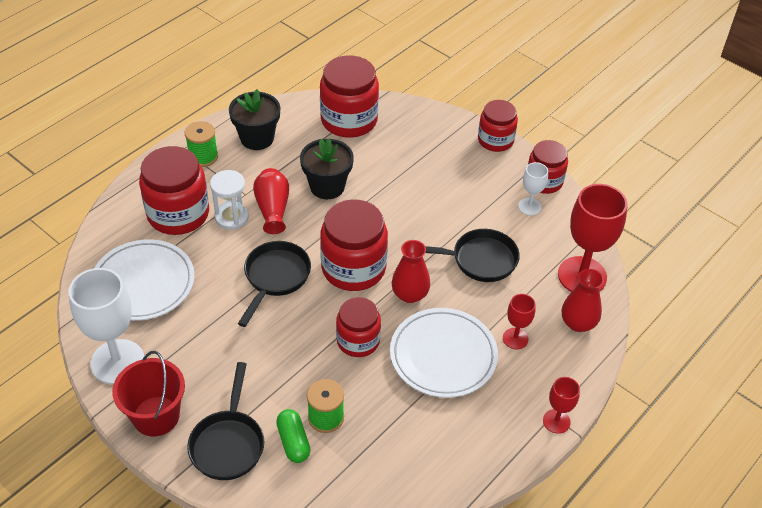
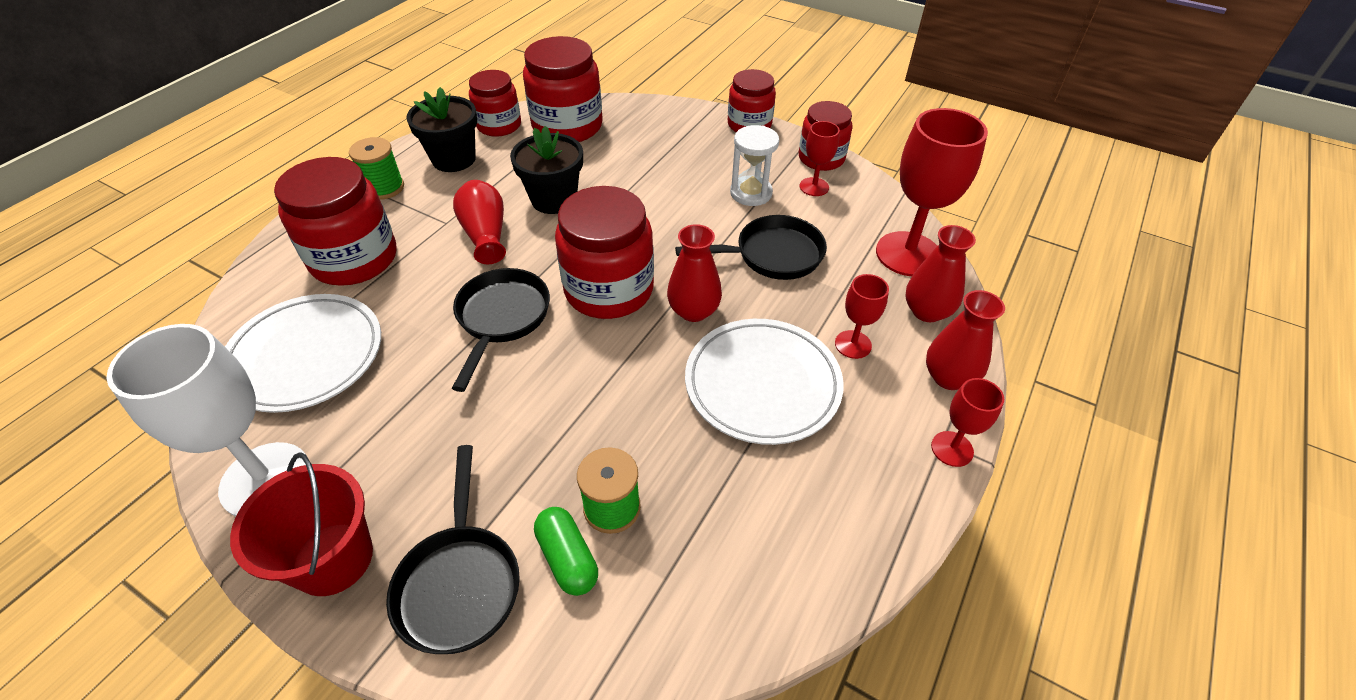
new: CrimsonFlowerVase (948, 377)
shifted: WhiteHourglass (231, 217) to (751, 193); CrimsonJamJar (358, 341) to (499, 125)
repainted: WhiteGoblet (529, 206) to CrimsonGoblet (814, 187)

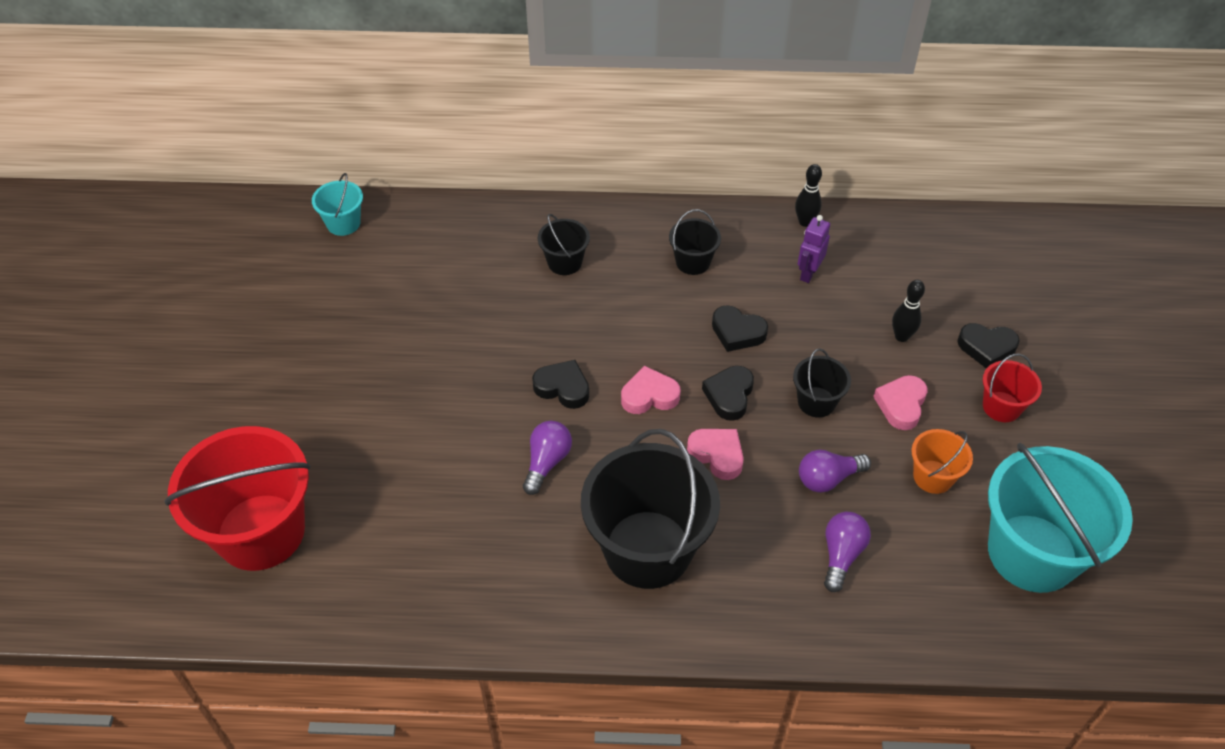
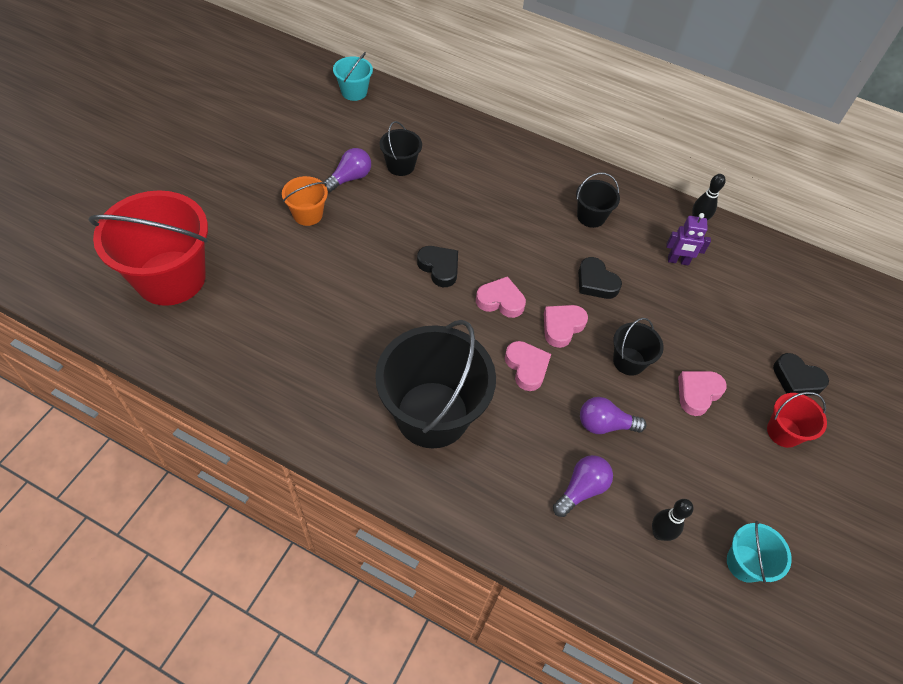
shifted: JetBlackBucket (564, 262) to (400, 166); JetBlackSkittle (901, 336) to (659, 533); RoyalPurpleBulb (547, 462) to (350, 178); BrightOrangeBucket (933, 477) to (307, 214)
repainted: JetBlackLoveHeart (729, 395) to RosyLoveHeart (562, 327)
rotated: RoyalPurpleRobot (808, 273) = (678, 261) 135 degrees counterclockwise
scaled: AquaBucket (1032, 553) = (745, 563) x0.47

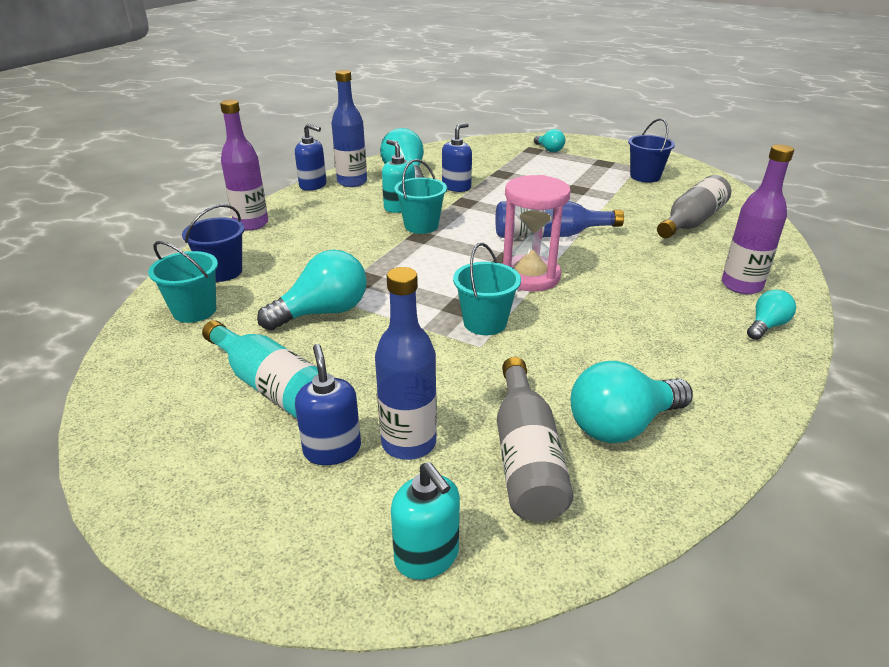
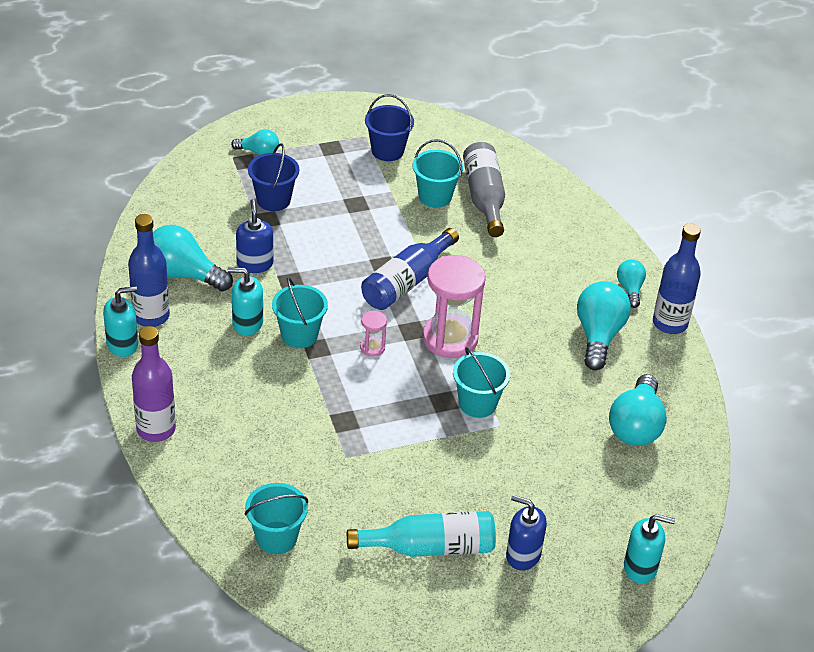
gone: RoyalPurpleBottle (741, 285); GrayBottle (526, 457)
new: AquaBucket (435, 196); RosyHourglass (372, 347)
shifted: RoyalBlueBucket (222, 272) to (273, 200); AquaBulb (323, 312) to (598, 336); RoyalBlueBottle (409, 443) to (670, 323)
repainted: RoyalBlueSoapDispenser (313, 185) to AquaSoapDispenser (122, 344)

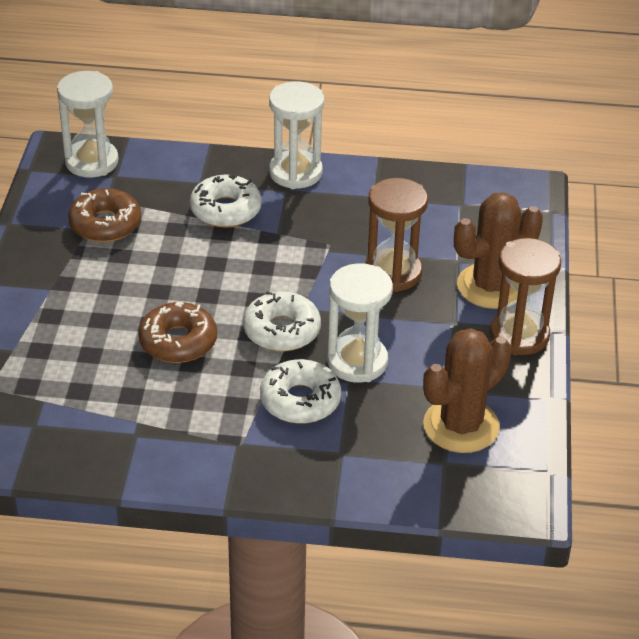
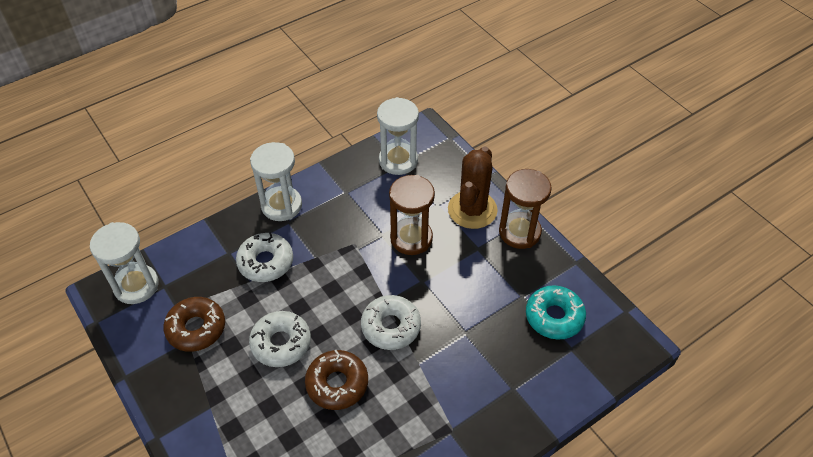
shifted: WhiteHourglass (357, 362) to (398, 160); WhiteGlazedDonut (300, 400) to (281, 343)
swapped: DarkBrownCactus (461, 426) to AquaGlazedDonut (554, 317)

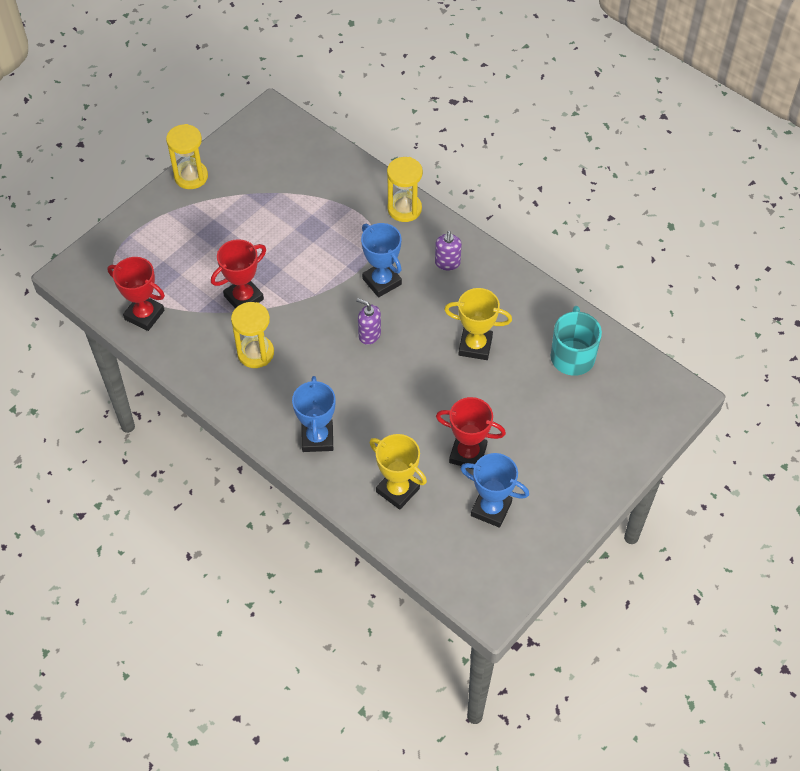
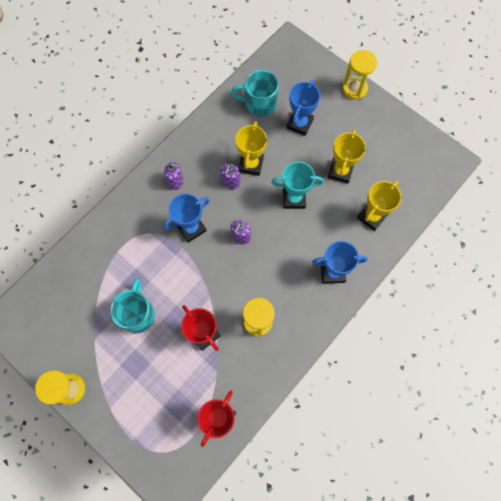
new: AquaAwardCup (294, 198); RoyalPurpleSoapDispenser (230, 182); AquaMug (138, 314)
shifted: GoldenHourglass (404, 209) to (354, 89); RoyalBlueAwardCup (491, 509) to (299, 124)
repainted: CrimsonAwardCup (468, 454) to GoldenAwardCup (340, 171)

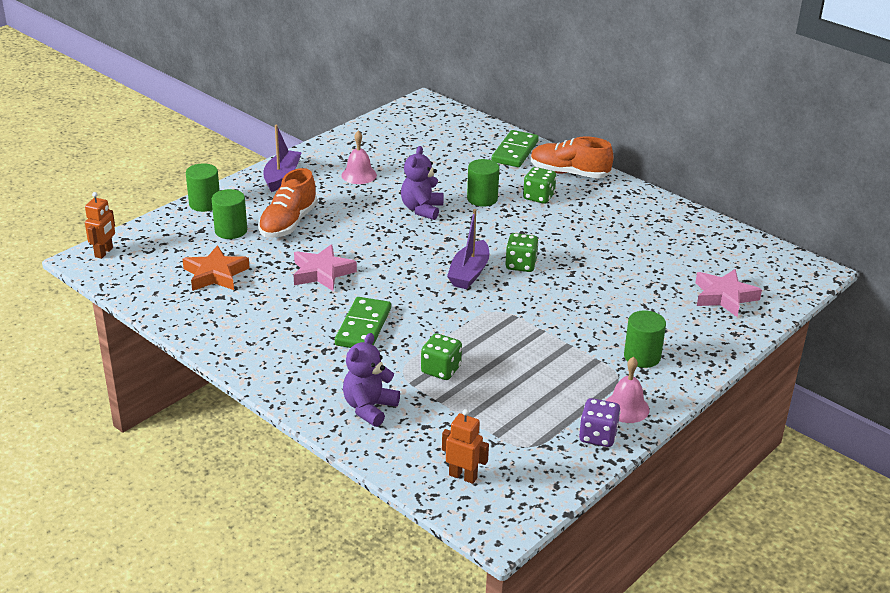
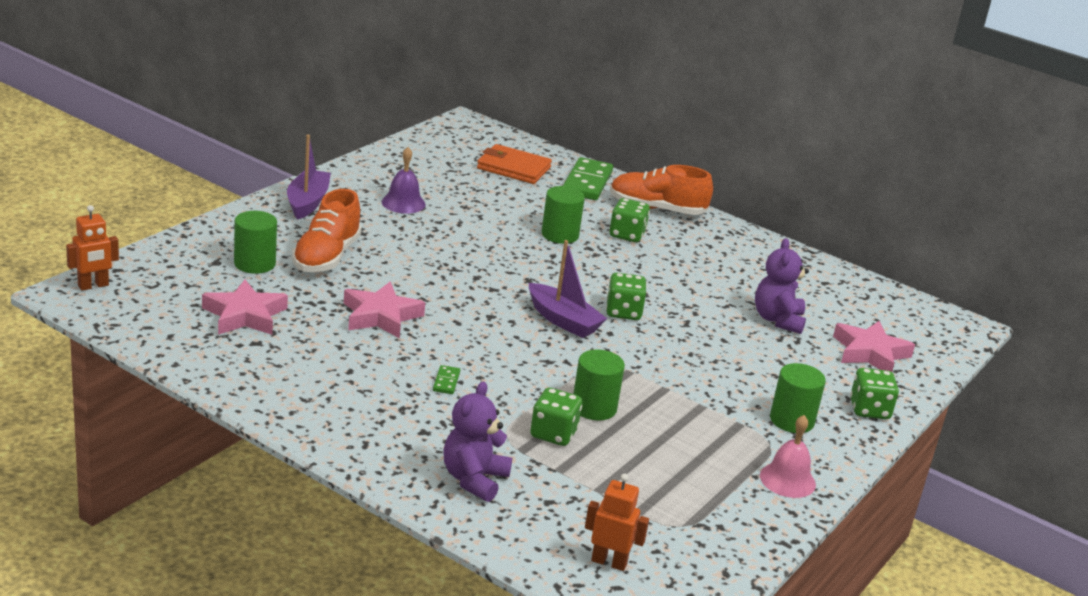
gone: RoyalPurpleDice (598, 436)
new: BrightOrangeBillfold (513, 168); LeafGreenDice (869, 410)
shifted: RoyalPurpleTeddyBear (422, 209) to (778, 320); LeafGreenCylinder (205, 204) to (594, 407)
repainted: RosyBell (359, 175) to RoyalPurpleBell (403, 203); BrightOrangeFivePointedStar (215, 274) to RosyFivePointedStar (244, 315)
rotated: BrightOrangeRobot (104, 252) = (93, 286) 45 degrees clockwise; RoyalPurpleToyBoat (469, 273) = (563, 320) 60 degrees counterclockwise
scaled: LeafGreenDomino (363, 327) = (446, 381) x0.44

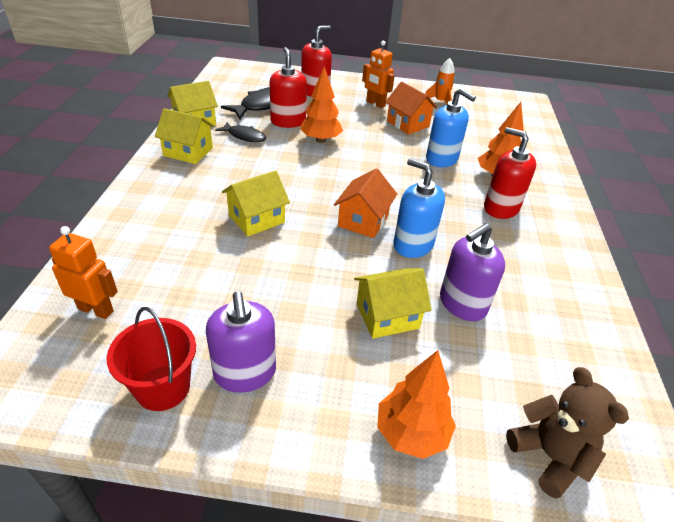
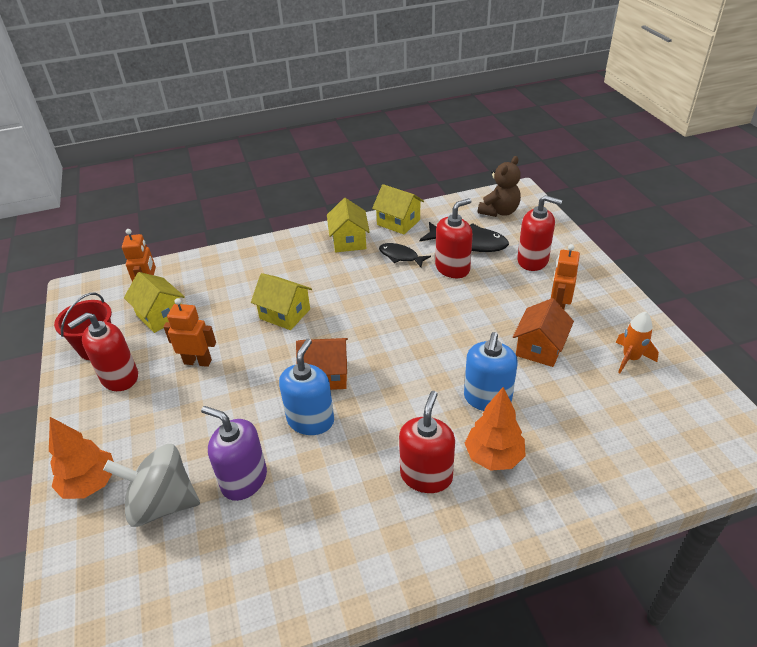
gone: BrightOrangeFirTree (320, 140)
new: BrightOrangeRobot (198, 362); GrayToyTop (162, 503)
shifted: GoldenToyHouse (387, 316) to (160, 315); DarkBrownTeddyBear (549, 456) to (499, 211)
repainted: RoyalPurpleSoapDispenser (245, 373) to CrimsonSoapDispenser (119, 377)
rotated: JetBlackToyFish (244, 136) = (400, 256) 120 degrees clockwise

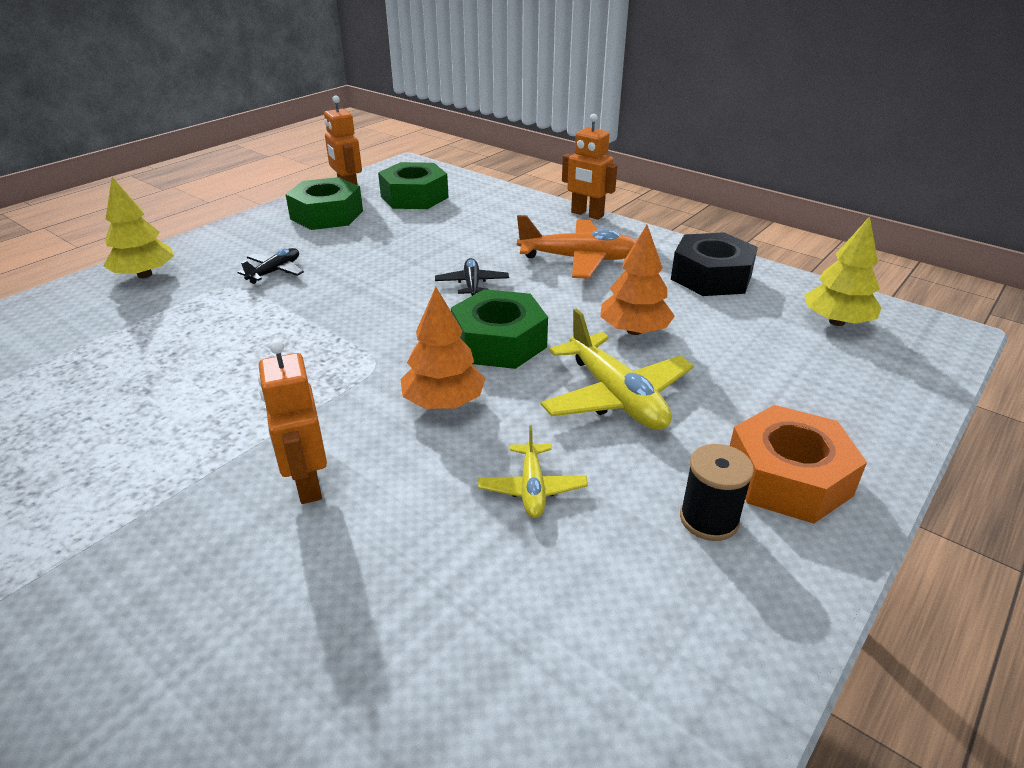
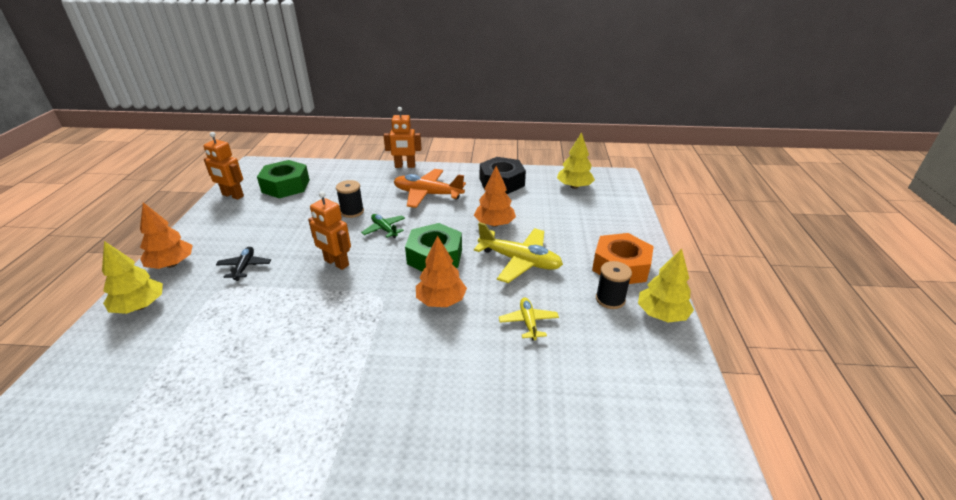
gone: LeafGreenHexagonNut (327, 215)
new: JetBlackReelOfThread (352, 211); BrightOrangeFirTree (172, 264); GoldenFirTree (661, 314)
shifted: BrightOrangeRobot (307, 484) to (336, 263)
repainted: JetBlackToyPlane (472, 284) to LeafGreenToyPlane (384, 229)
rotated: BrightOrangeToyPlane (579, 259) = (428, 194) 135 degrees counterclockwise; GoldenToyPlane (532, 488) = (528, 322) 150 degrees counterclockwise

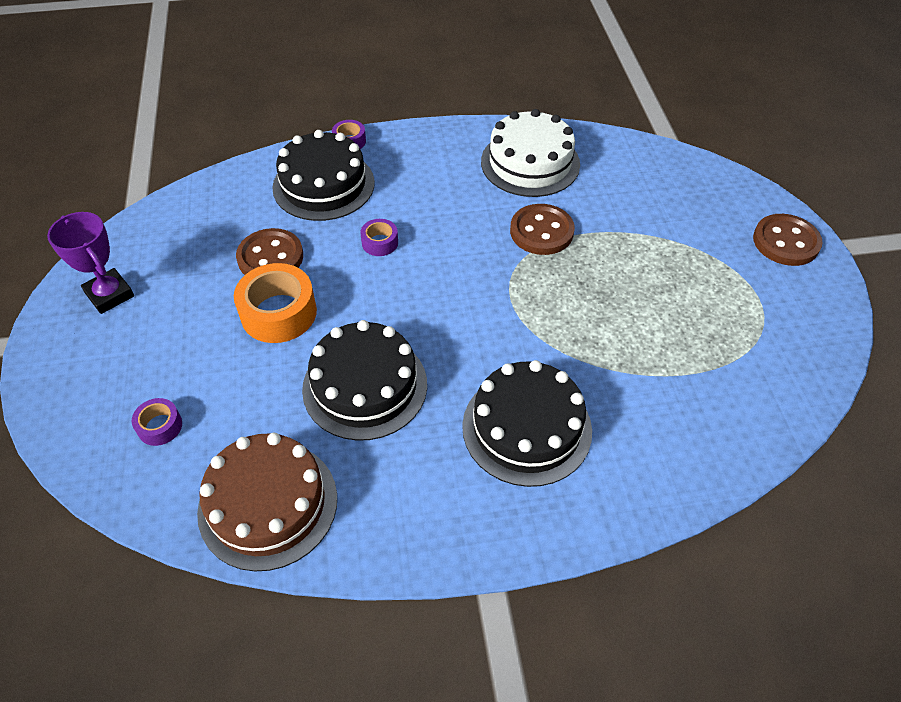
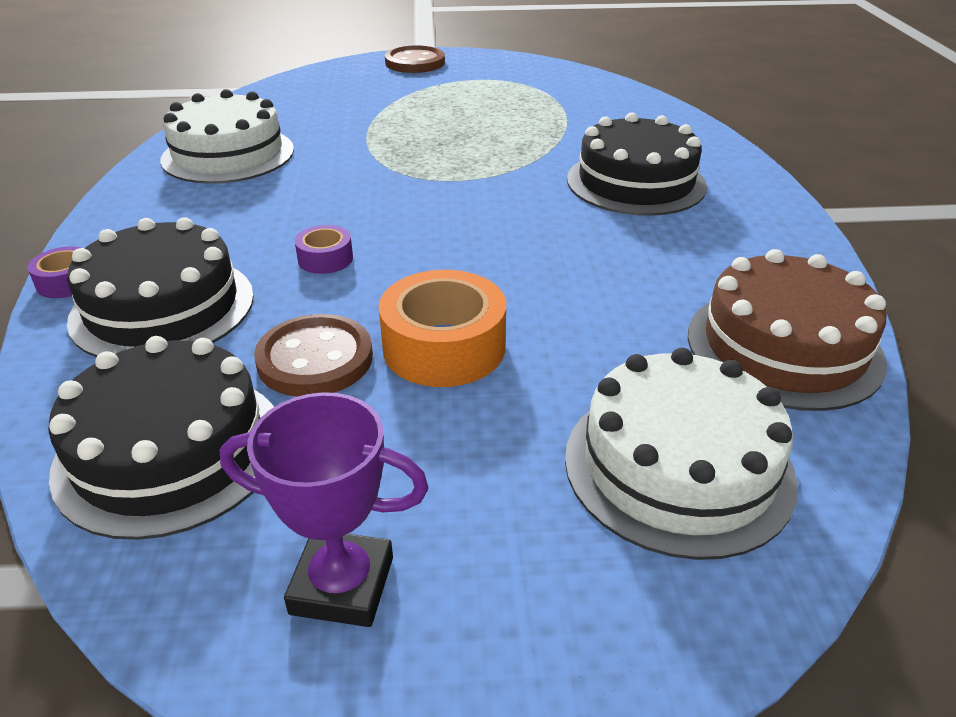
gone: DarkBrownShirtButton (541, 231)
shifted: JetBlackLayerCake (365, 386) to (170, 451)
swapped: RoyalPurpleRollOfTape (160, 426) to WhiteLayerCake (678, 467)
rotated: RoyalPurpleAwardCup (109, 295) = (342, 585) 45 degrees clockwise

